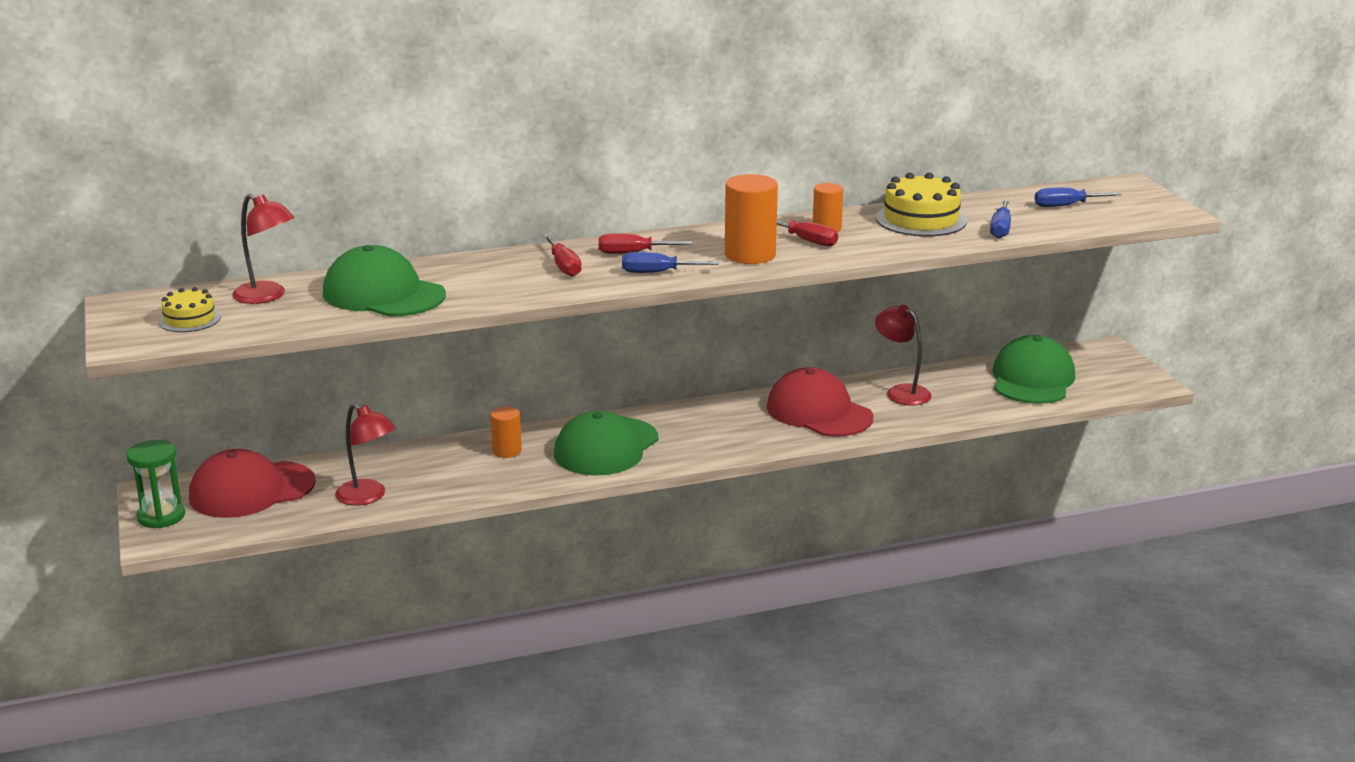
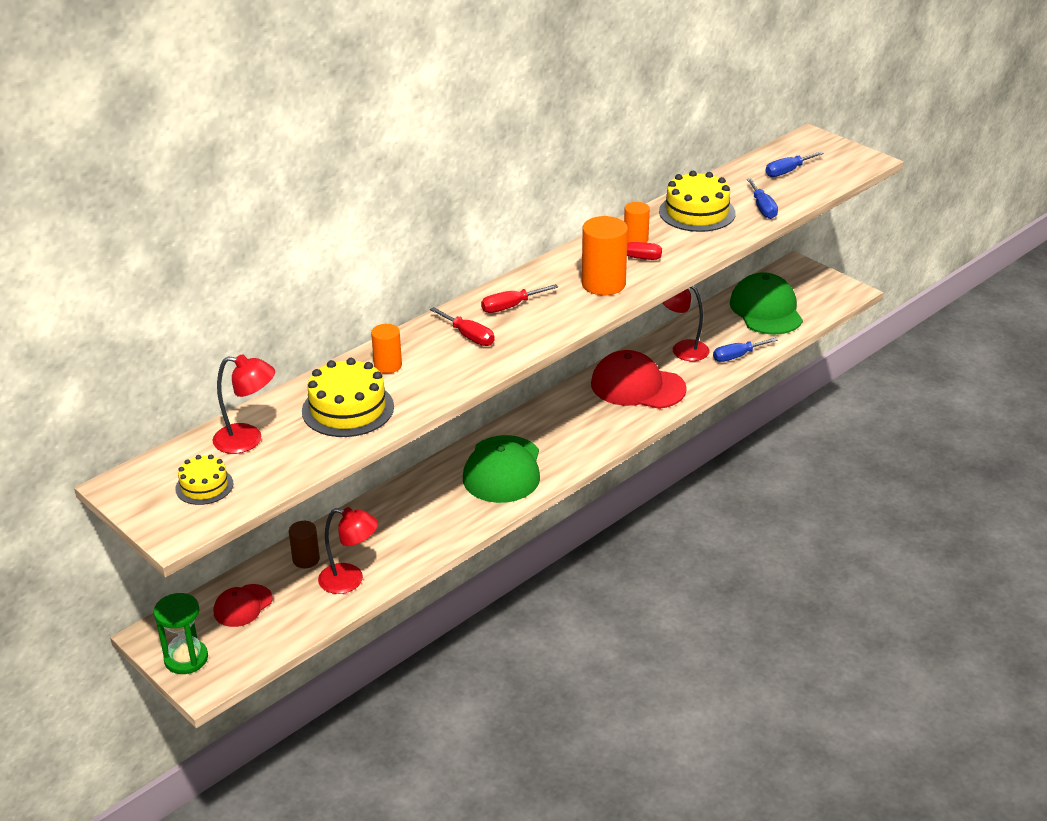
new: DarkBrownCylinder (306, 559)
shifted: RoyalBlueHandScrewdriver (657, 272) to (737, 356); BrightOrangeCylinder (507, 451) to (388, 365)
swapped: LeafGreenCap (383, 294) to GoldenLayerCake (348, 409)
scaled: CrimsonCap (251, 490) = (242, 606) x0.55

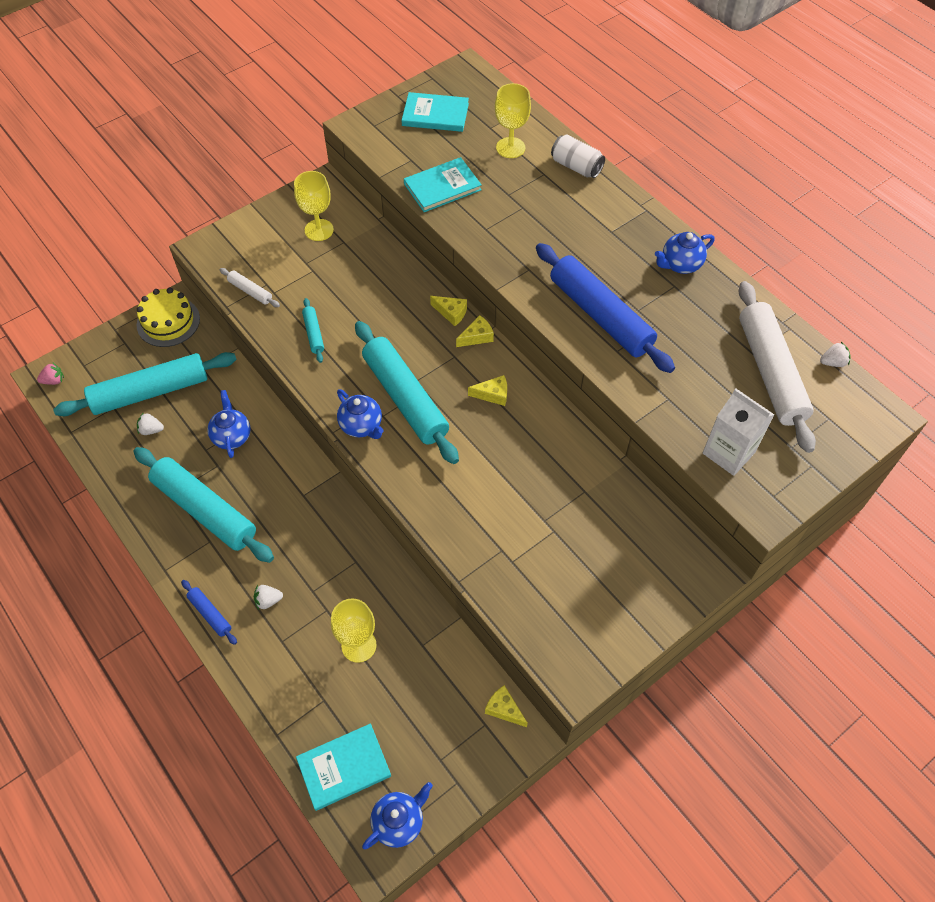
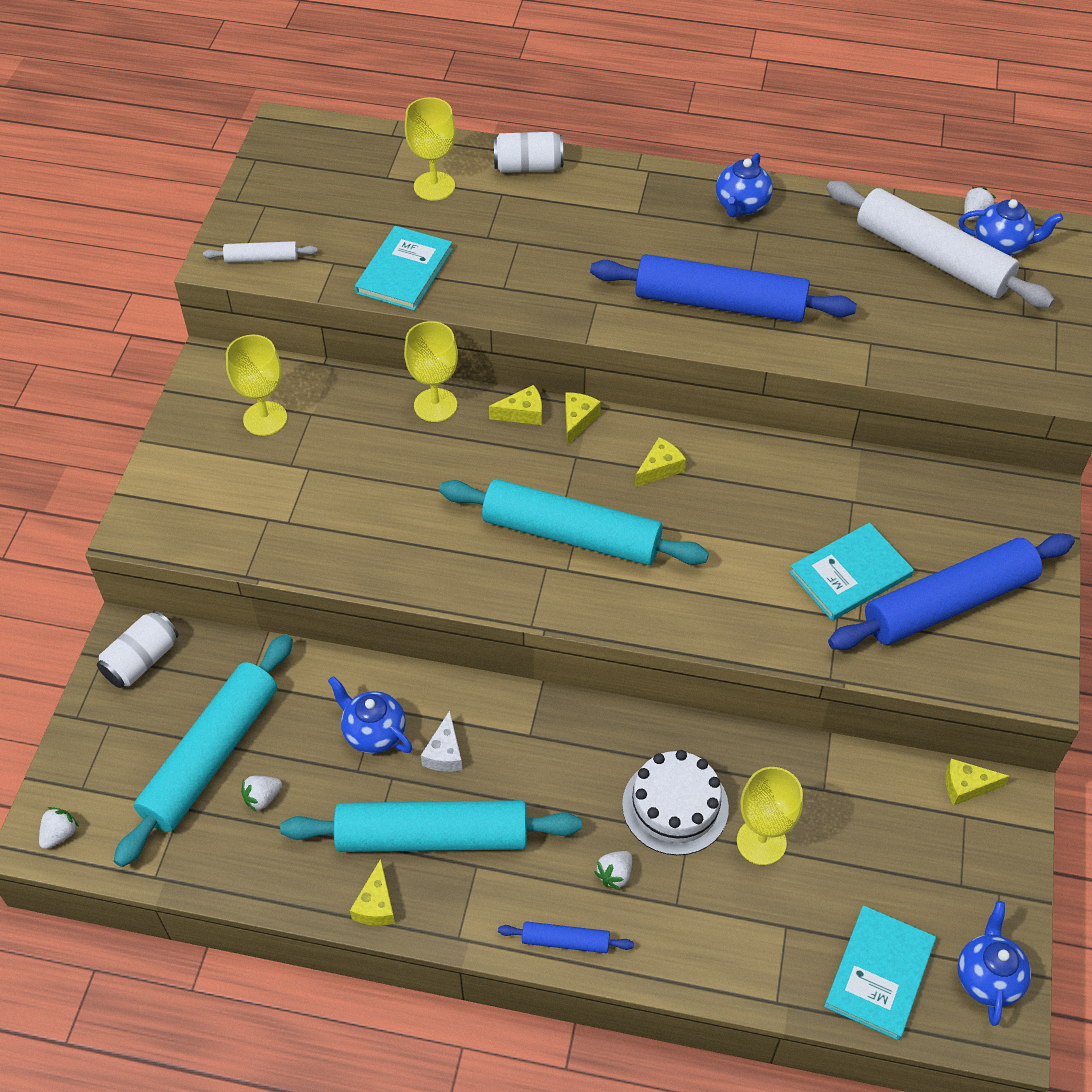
gone: AquaRollingPin (314, 333); WhiteJuiceCarton (728, 452)
new: GoldenGoblet (435, 405); RoyalBlueRollingPin (948, 603); WhiteCheese (444, 753); WhiteLayerCake (675, 806); GoldenCheese (376, 904)
shifted: AquaBook (435, 114) to (850, 574); WhiteRollingPin (250, 291) to (261, 258); RoyalBlueChinaTeapot (361, 426) to (1001, 245)
swapped: GoldenLayerCake (168, 322) to WhiteTin (142, 660)
repainted: RosyBerry (54, 380) to WhiteBerry (60, 834)

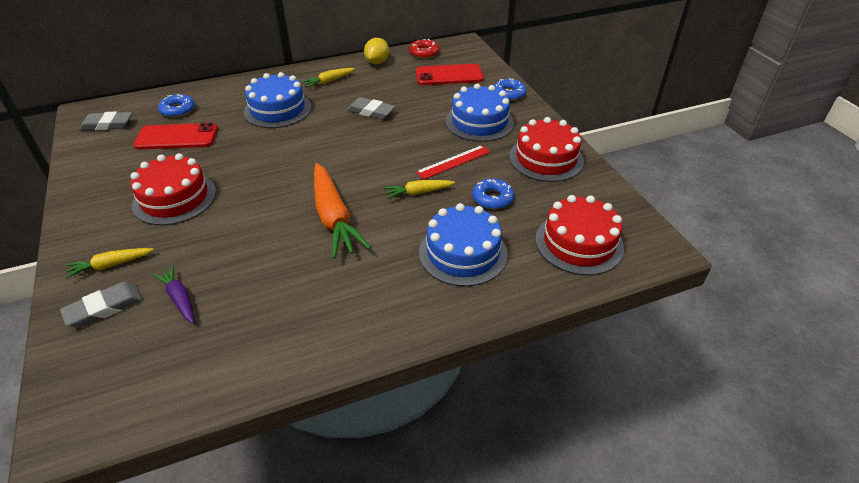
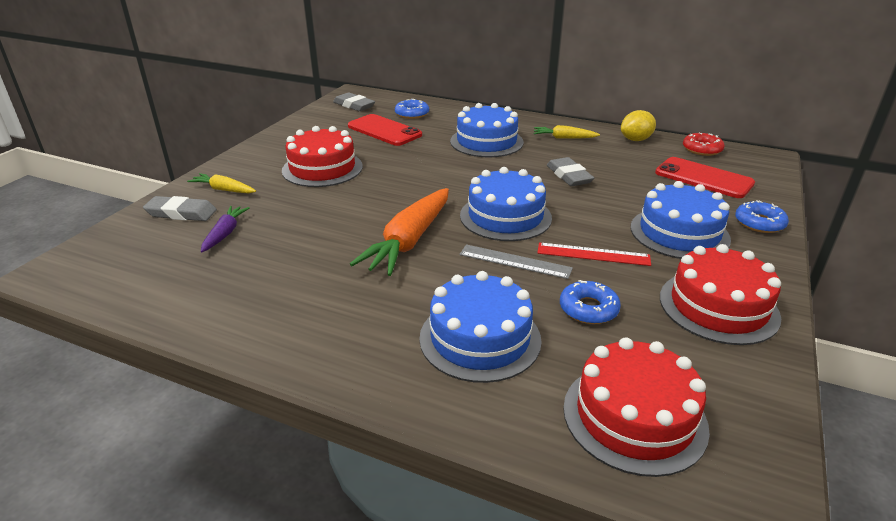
new: RoyalBlueLayerCake (505, 216)
swapped: GoldenRootVegetable (418, 192) to GrayRuler (515, 261)

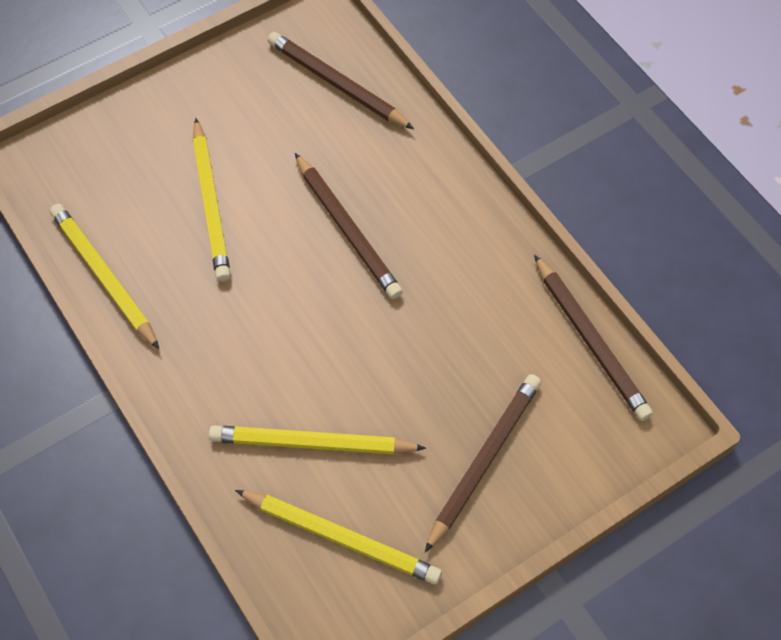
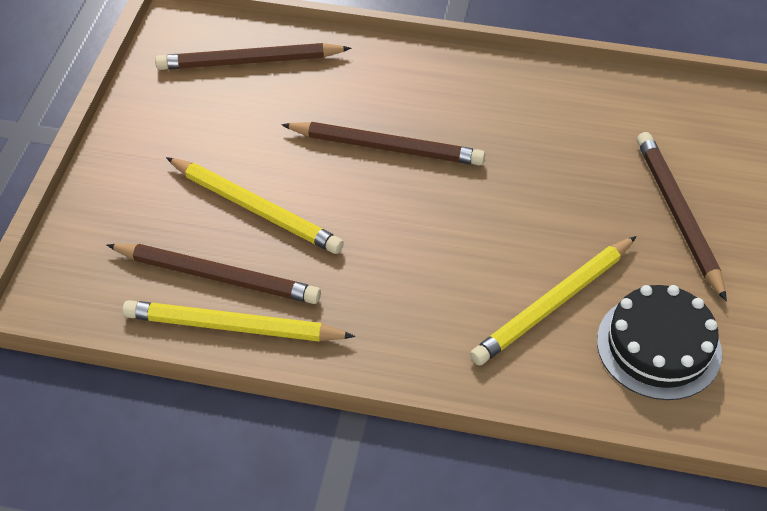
shifted: DarkBrownPencil (590, 341) to (217, 277)
swapped: GoldenPencil (341, 538) to JetBlackLayerCake (658, 346)

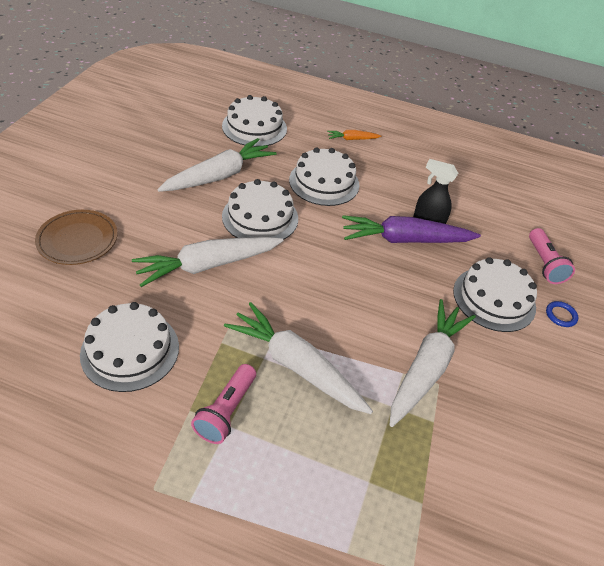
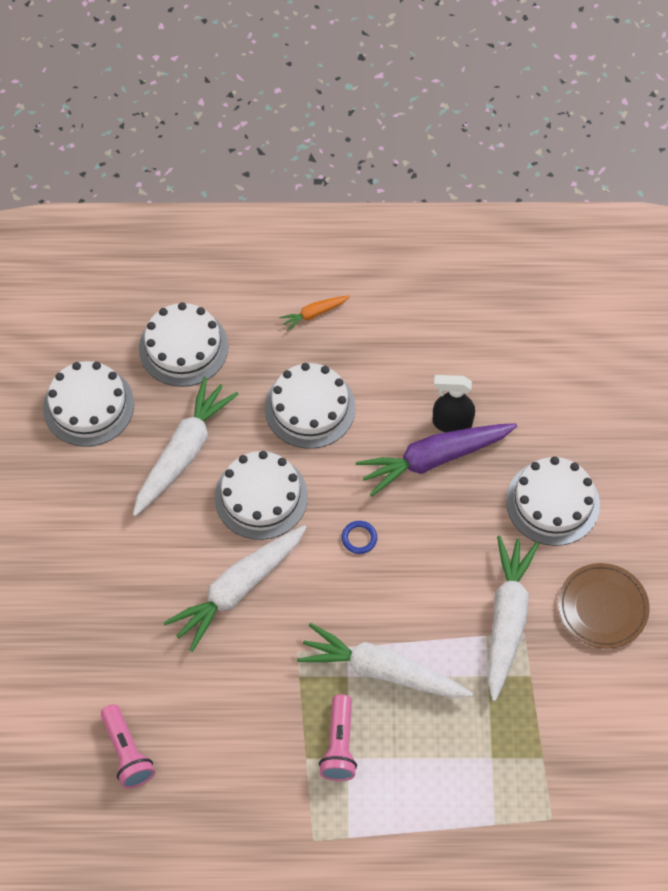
shifted: DarkBrownFlatDish (78, 240) to (602, 607); RosyFlashlight (544, 264) to (127, 752); RoyalBlueRing (560, 315) to (359, 538); WhiteLayerCake (130, 350) to (88, 406)

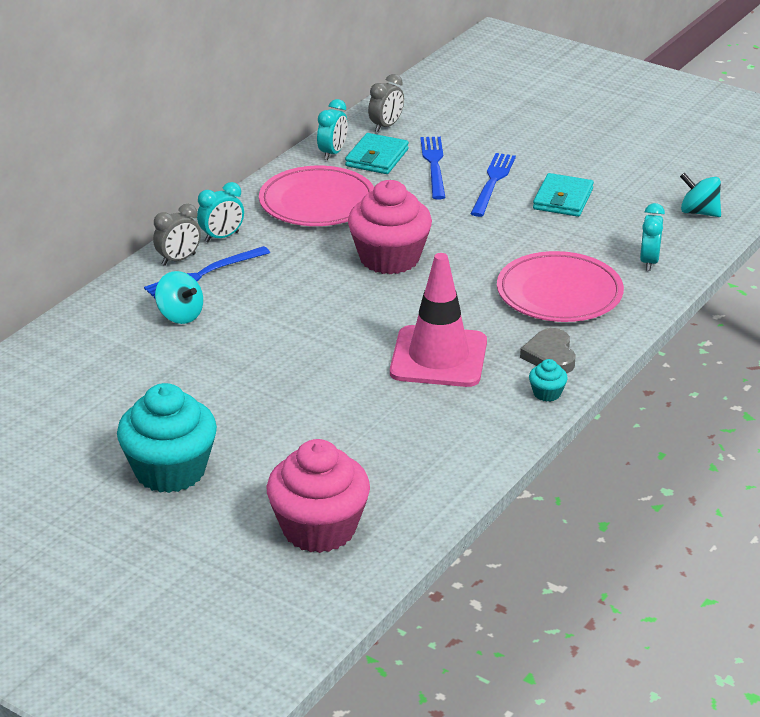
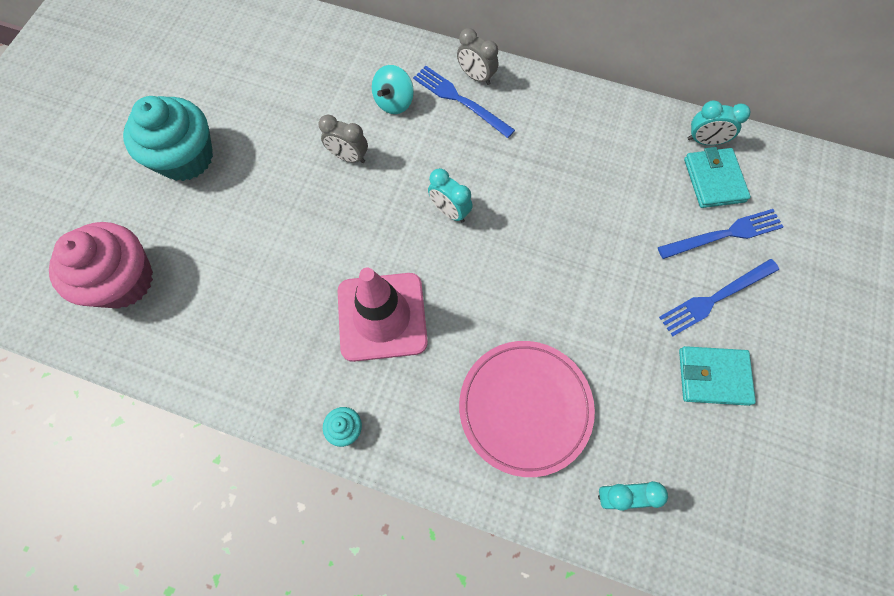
gone: RosyFlatDish (317, 202); AquaToyTop (699, 212); RosyMuffin (389, 258); GrayLoveHeart (550, 355)
shifted: GrayBedsideClock (386, 126) to (348, 157); AquaBedsideClock (222, 237) to (449, 211)
rotated: AquaBillfold (377, 158) = (714, 180) 75 degrees clockwise; RoyalBlueFork (493, 182) = (715, 298) 150 degrees clockwise

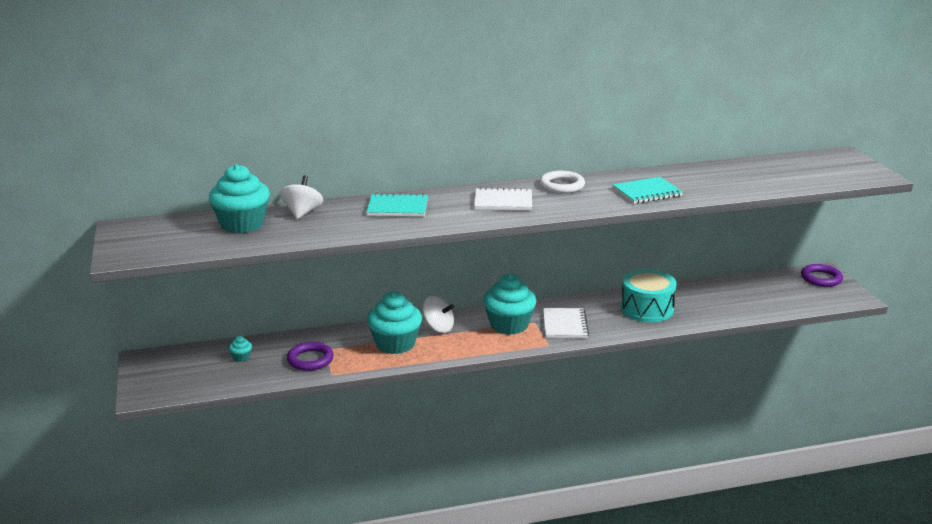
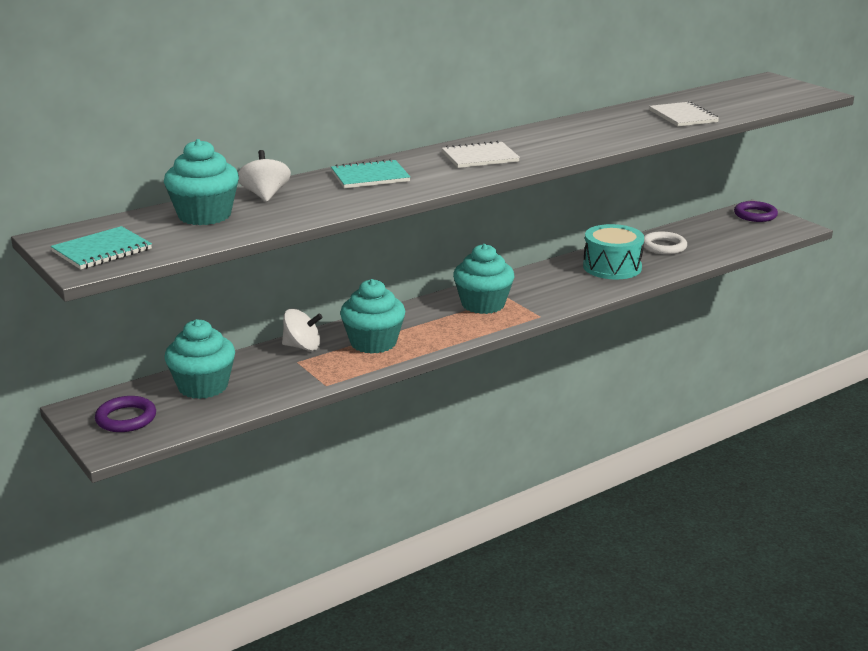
shifted: WhiteRing (562, 185) to (663, 247); AquaExerciseBook (647, 192) to (102, 250); WhiteToyTop (438, 328) to (302, 347); WhiteExerciseBook (564, 325) to (683, 116); RoyalPurpleRing (310, 359) to (126, 418)
scaled: AquaMuffin (241, 357) = (203, 386) x2.44

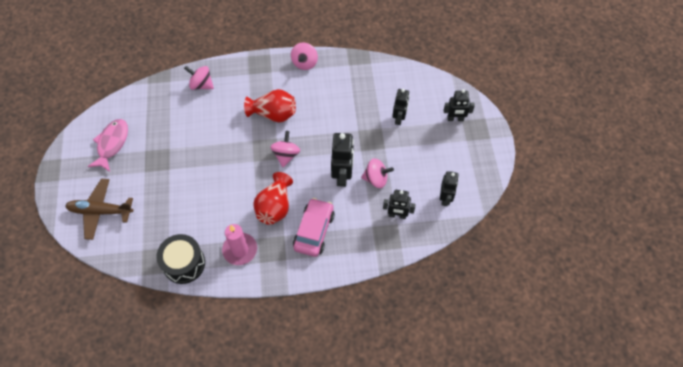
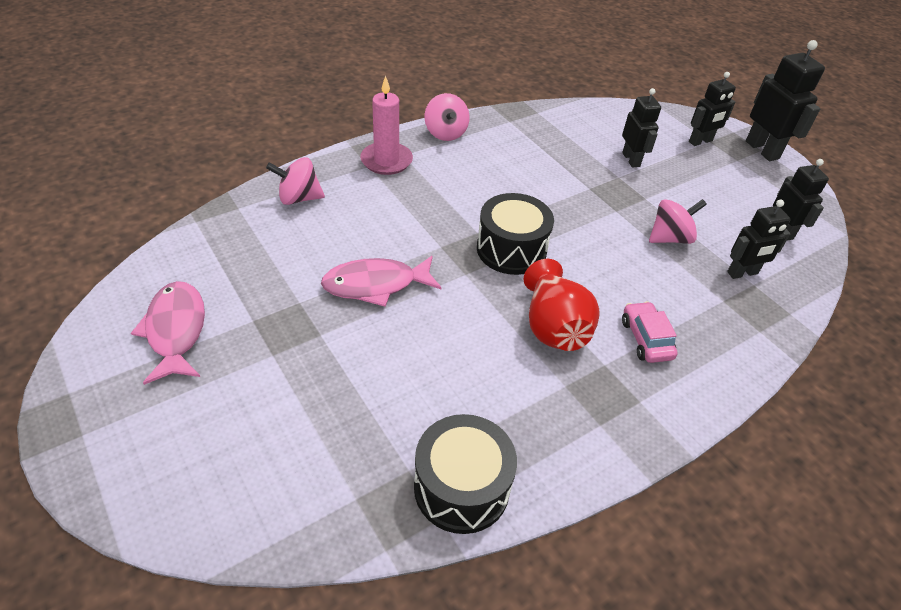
gone: CrimsonFlowerVase (273, 114); DarkBrownToyPlane (100, 211)
new: RosyToyFish (375, 285)
shifted: JetBlackRobot (342, 175) to (762, 150); RosyCandle (240, 250) to (386, 161)
swapped: RosyToyTop (286, 155) to JetBlackDrum (511, 249)
scaled: RosyCar (314, 231) = (646, 339) x0.63

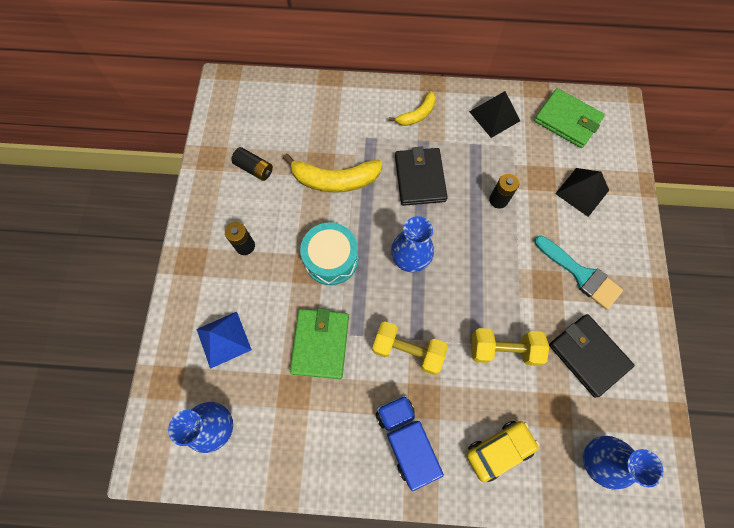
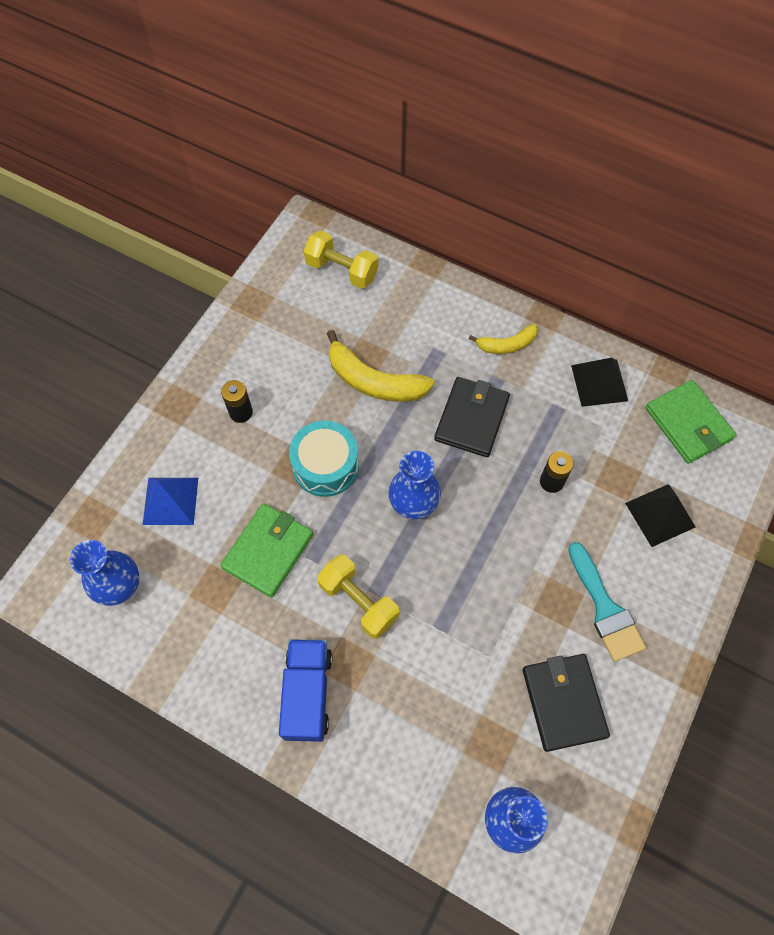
gone: JetBlackPowerCell (254, 169); GoldenCar (499, 450)
shifted: GoldenDumbbell (503, 349) to (342, 270)

